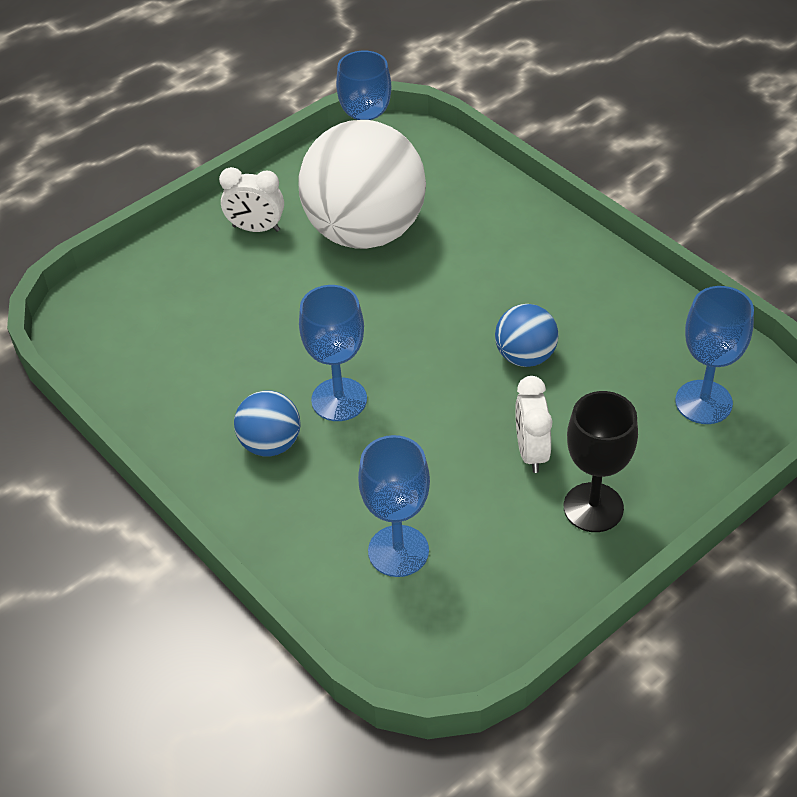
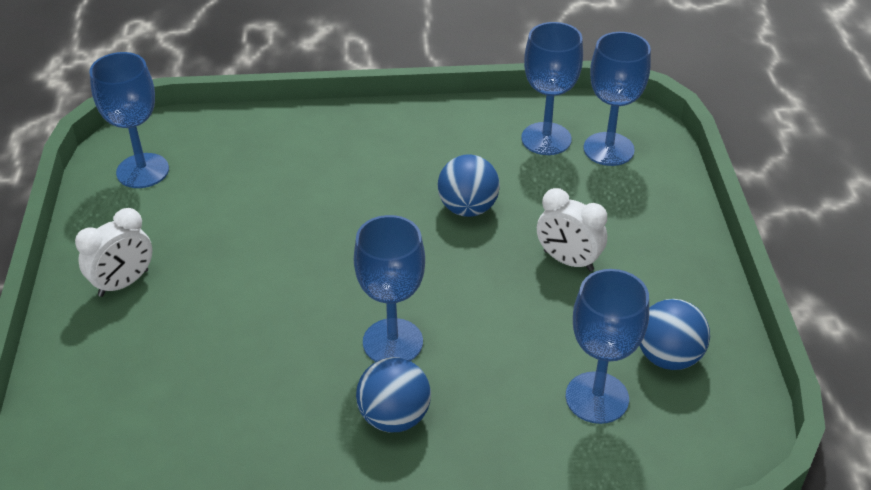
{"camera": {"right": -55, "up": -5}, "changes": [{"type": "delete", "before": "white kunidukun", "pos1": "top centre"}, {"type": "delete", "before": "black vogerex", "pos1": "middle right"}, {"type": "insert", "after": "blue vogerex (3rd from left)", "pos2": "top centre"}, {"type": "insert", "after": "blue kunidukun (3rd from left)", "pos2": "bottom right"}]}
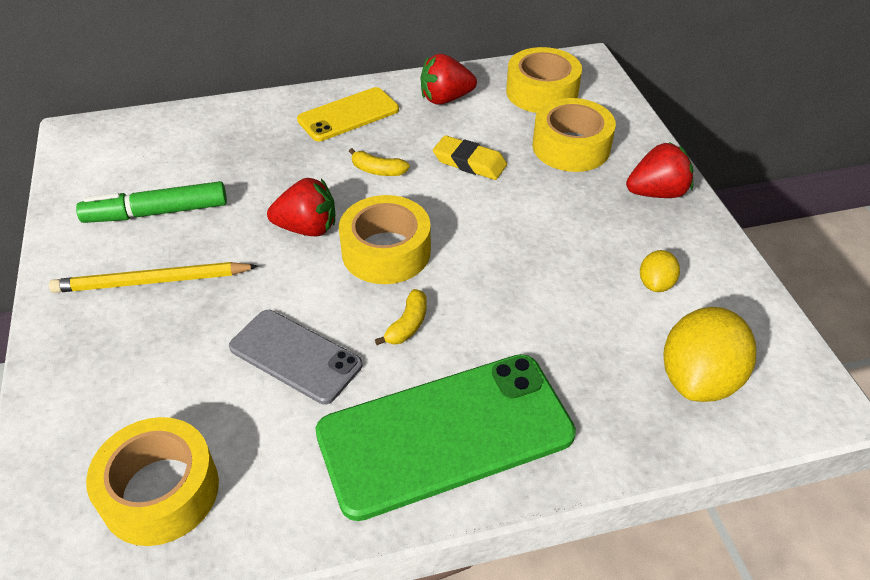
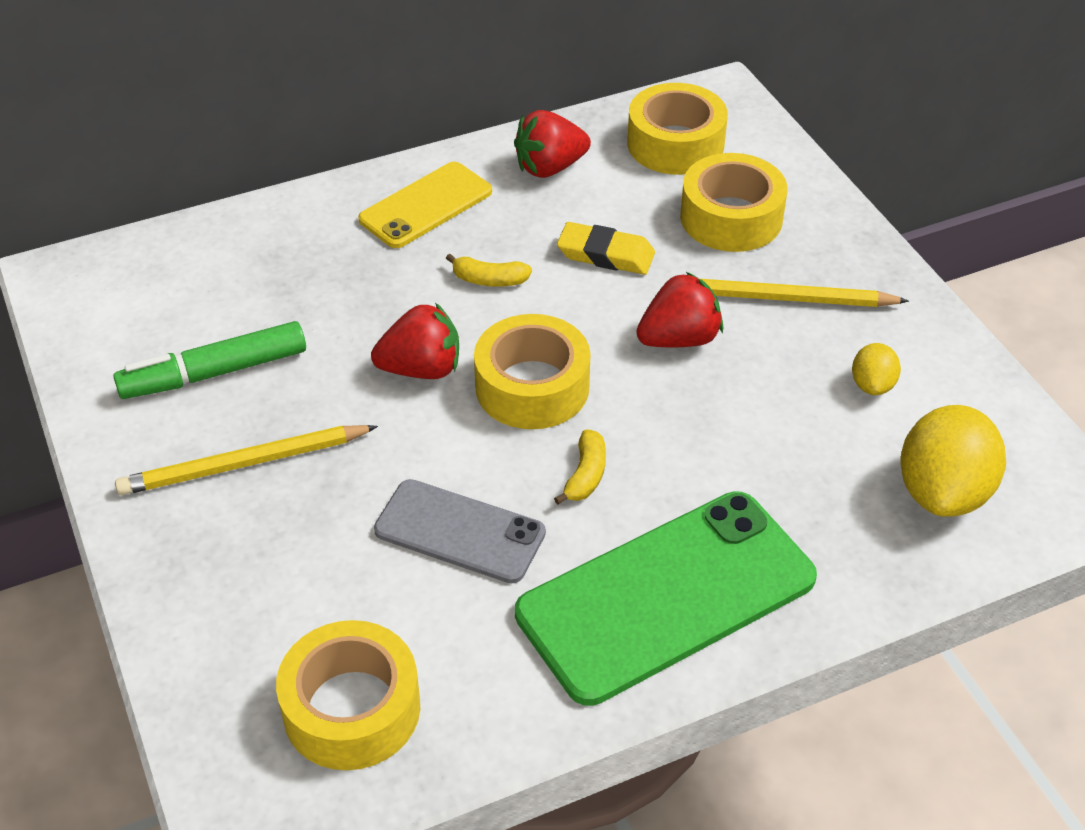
{"camera": {"right": -10, "up": 0}, "changes": [{"type": "move", "before": "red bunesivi (3rd from left)", "pos1": "top right", "pos2": "centre"}, {"type": "insert", "after": "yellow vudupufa (2nd from left)", "pos2": "middle right"}]}
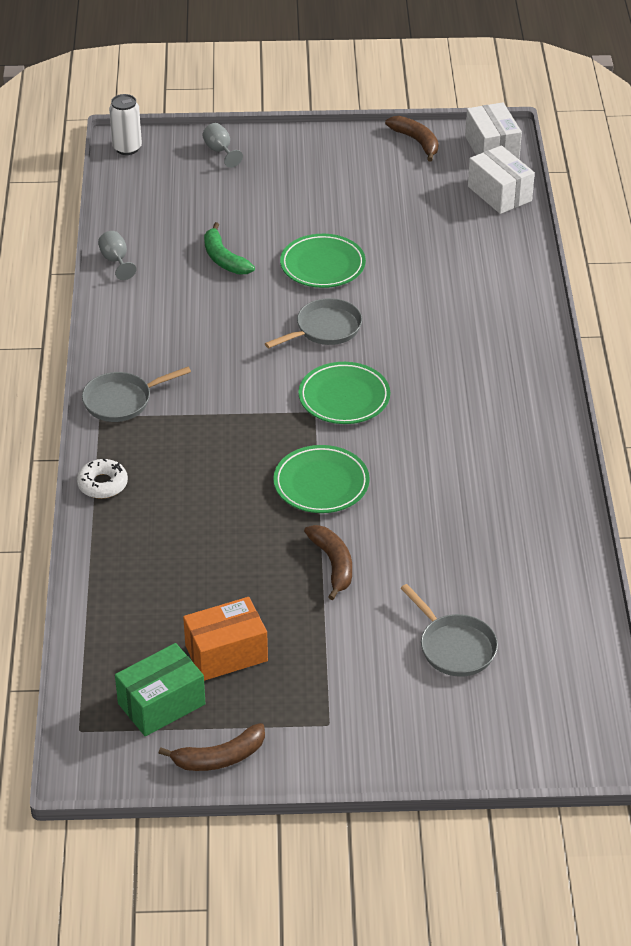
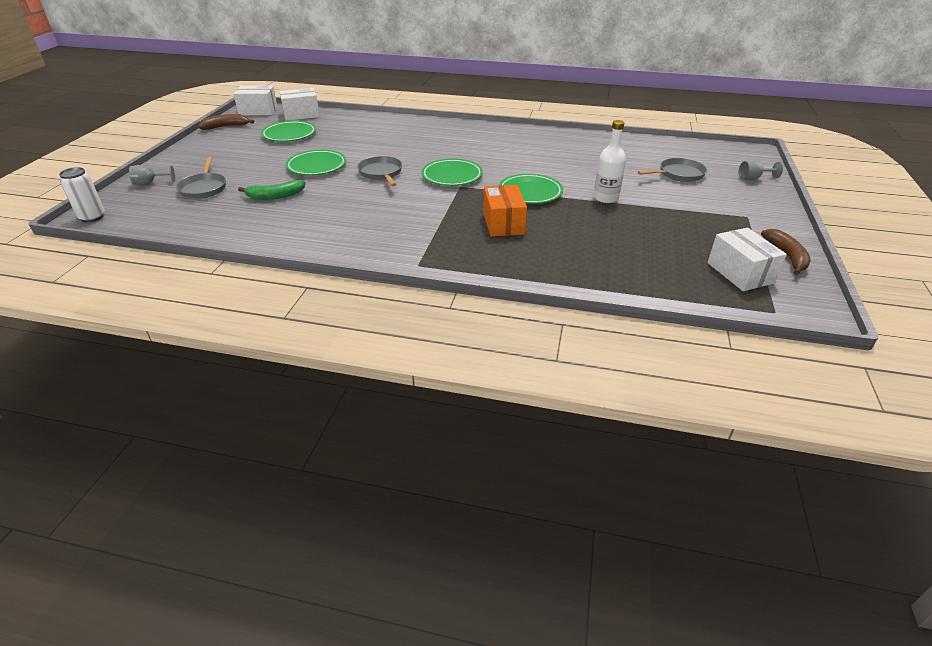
{"camera": {"right": -75, "up": -5}, "changes": [{"type": "delete", "before": "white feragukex", "pos1": "middle left"}, {"type": "move", "before": "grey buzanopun (1st from left)", "pos1": "middle left", "pos2": "top left"}, {"type": "move", "before": "grey vogerex (1st from left in the first image)", "after": "grey vogerex (2nd from left)", "pos1": "top left", "pos2": "top right"}, {"type": "recolor", "before": "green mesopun", "after": "white mesopun (3rd from left)", "pos1": "bottom left", "pos2": "middle right"}, {"type": "move", "before": "orange mesopun", "pos1": "bottom centre", "pos2": "top centre"}, {"type": "replace", "before": "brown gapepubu (2nd from left)", "after": "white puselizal", "pos1": "centre", "pos2": "top centre"}, {"type": "insert", "after": "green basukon (1st from left)", "pos2": "top left"}]}
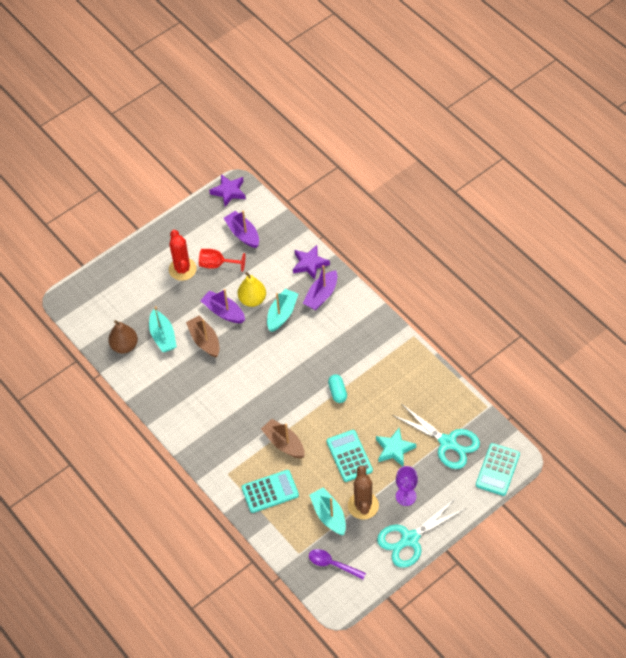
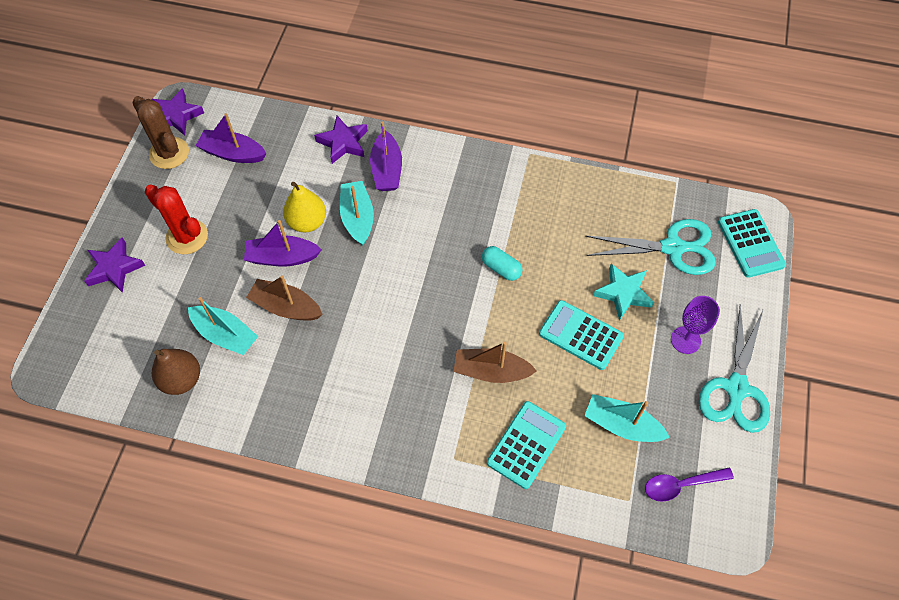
{"camera": {"right": -40, "up": 5}, "changes": [{"type": "delete", "before": "red vogerex", "pos1": "centre"}, {"type": "move", "before": "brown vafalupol", "pos1": "bottom centre", "pos2": "top left"}, {"type": "insert", "after": "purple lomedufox (1st from left)", "pos2": "middle left"}]}
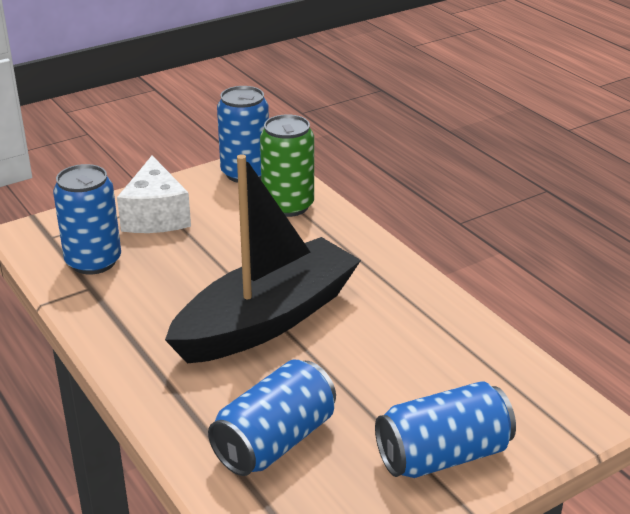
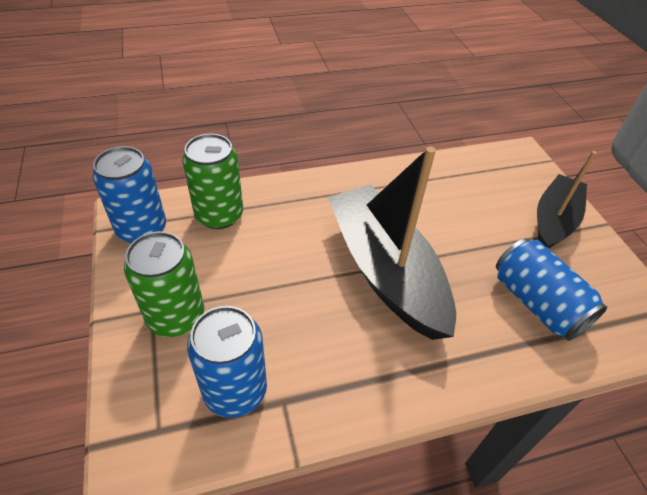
{"camera": {"right": -75, "up": 15}, "changes": [{"type": "replace", "before": "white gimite", "after": "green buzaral (1st from left)", "pos1": "middle left", "pos2": "middle left"}, {"type": "replace", "before": "blue buzaral (4th from left)", "after": "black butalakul (2nd from left)", "pos1": "bottom right", "pos2": "middle right"}]}
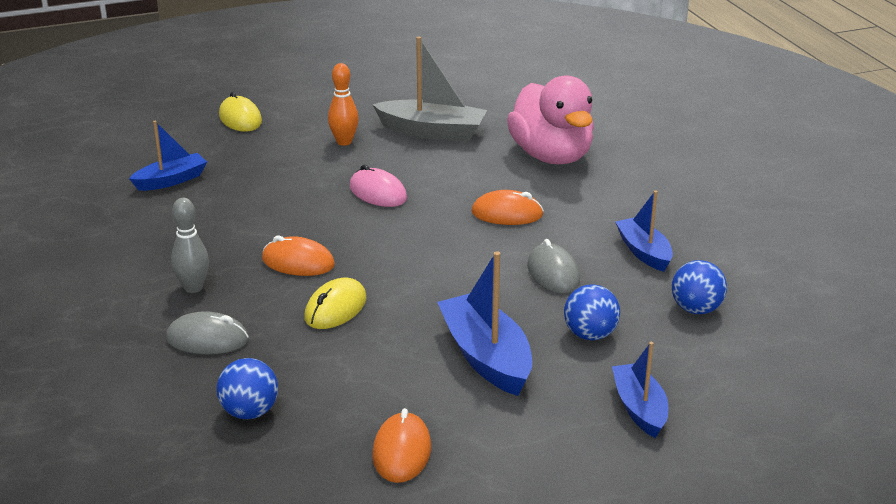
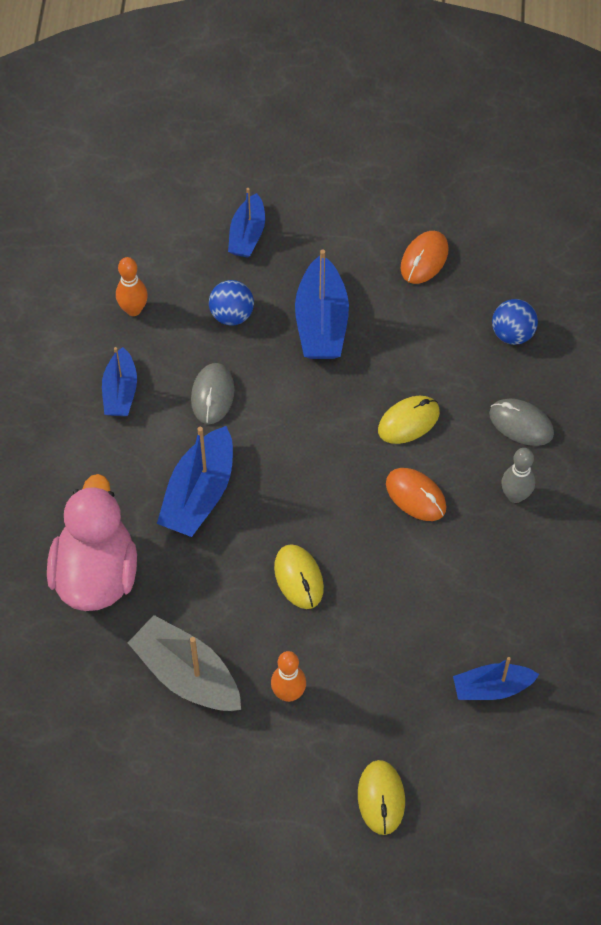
{"camera": {"right": -155, "up": 30}, "changes": [{"type": "recolor", "before": "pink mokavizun", "after": "yellow mokavizun (1st from left)", "pos1": "centre", "pos2": "centre"}, {"type": "replace", "before": "orange mokavizun (3rd from left)", "after": "blue butalakul (2nd from left)", "pos1": "centre", "pos2": "middle left"}, {"type": "replace", "before": "blue kunidukun (3rd from left)", "after": "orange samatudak (1st from left)", "pos1": "middle right", "pos2": "top left"}]}
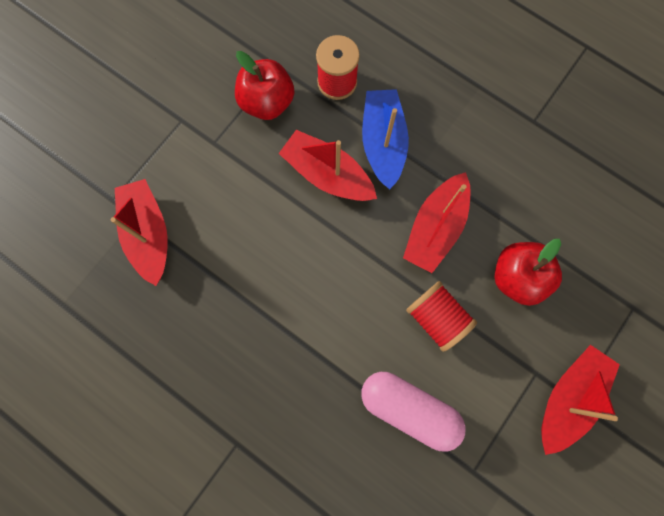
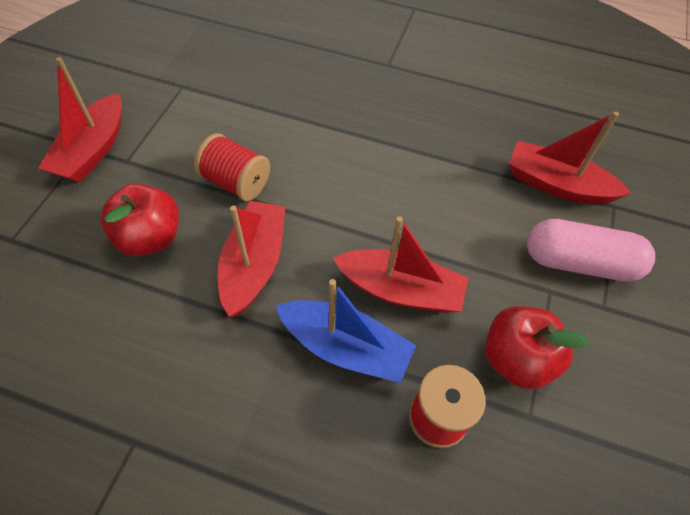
{"camera": {"right": 160, "up": -20}, "changes": [{"type": "rotate", "before": "red butalakul (1st from left in the first image)", "pos1": "middle left", "pos2": "top right", "turn": 150}, {"type": "move", "before": "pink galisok", "pos1": "bottom centre", "pos2": "middle right"}, {"type": "rotate", "before": "blue butalakul", "pos1": "top centre", "pos2": "centre", "turn": -45}]}
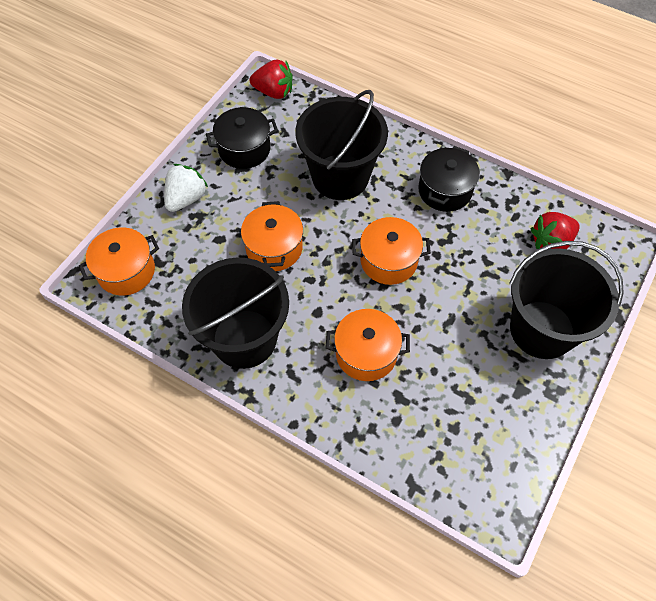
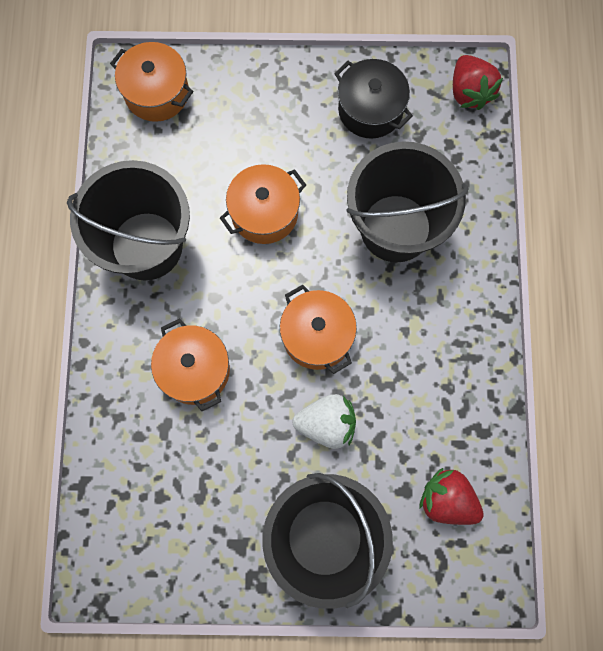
{"camera": {"right": 60, "up": 15}, "changes": [{"type": "move", "before": "white bunesivi", "pos1": "top left", "pos2": "centre"}, {"type": "delete", "before": "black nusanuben (2nd from left)", "pos1": "top right"}]}
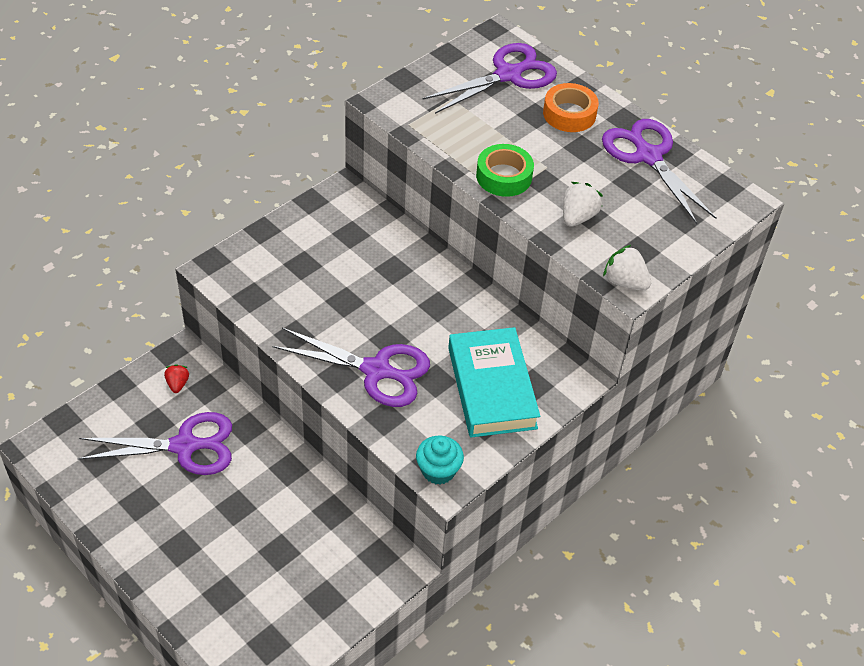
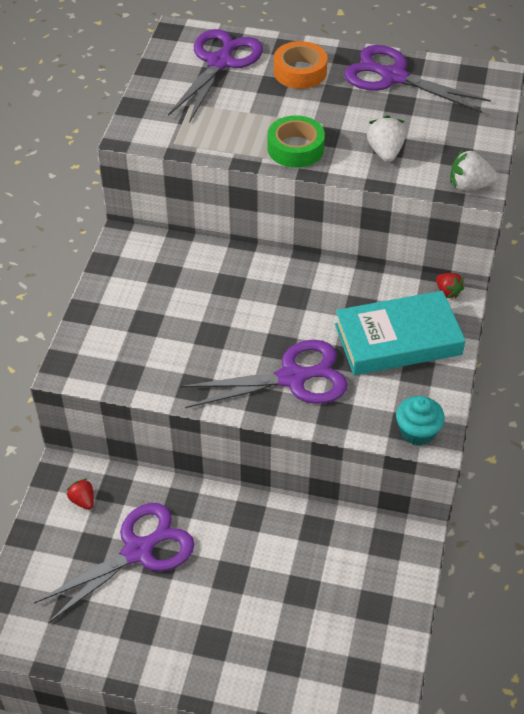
{"camera": {"right": -30, "up": 0}, "changes": [{"type": "rotate", "before": "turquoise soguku", "pos1": "centre", "pos2": "middle right", "turn": -60}, {"type": "insert", "after": "red bunesivi (2nd from left)", "pos2": "middle right"}]}
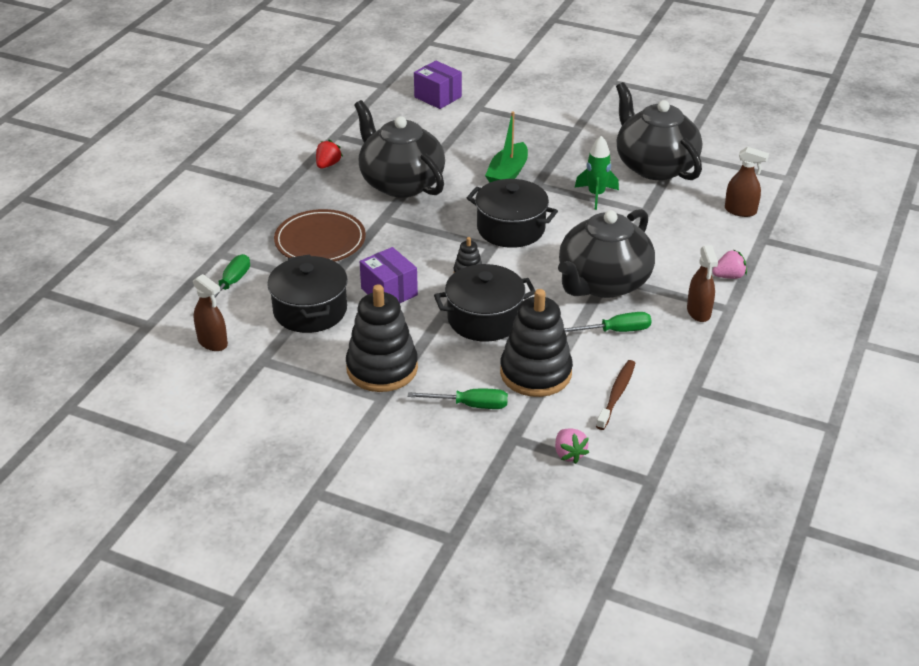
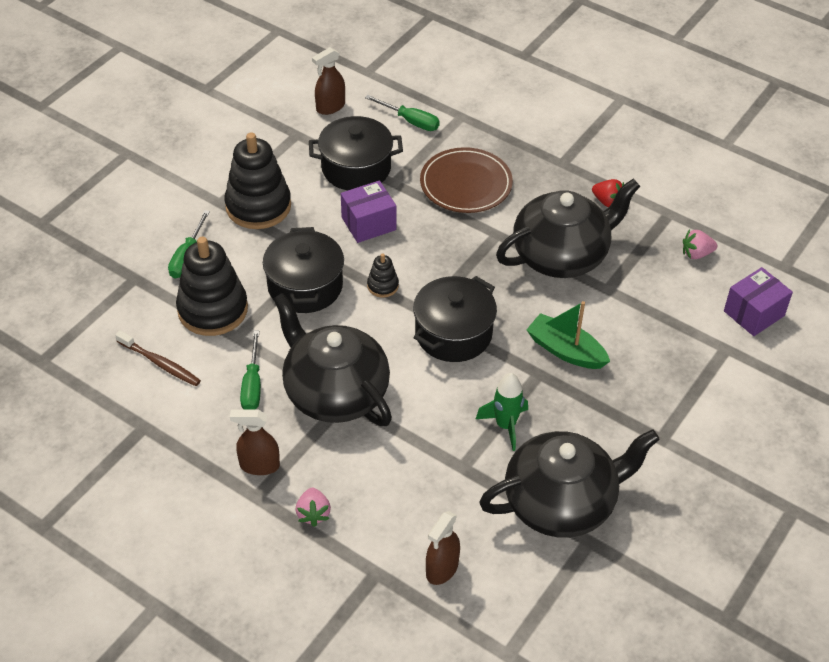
{"camera": {"right": 100, "up": 10}, "changes": [{"type": "move", "before": "pink bunesivi (1st from left in the first image)", "after": "pink bunesivi (2nd from left)", "pos1": "bottom centre", "pos2": "middle right"}]}
